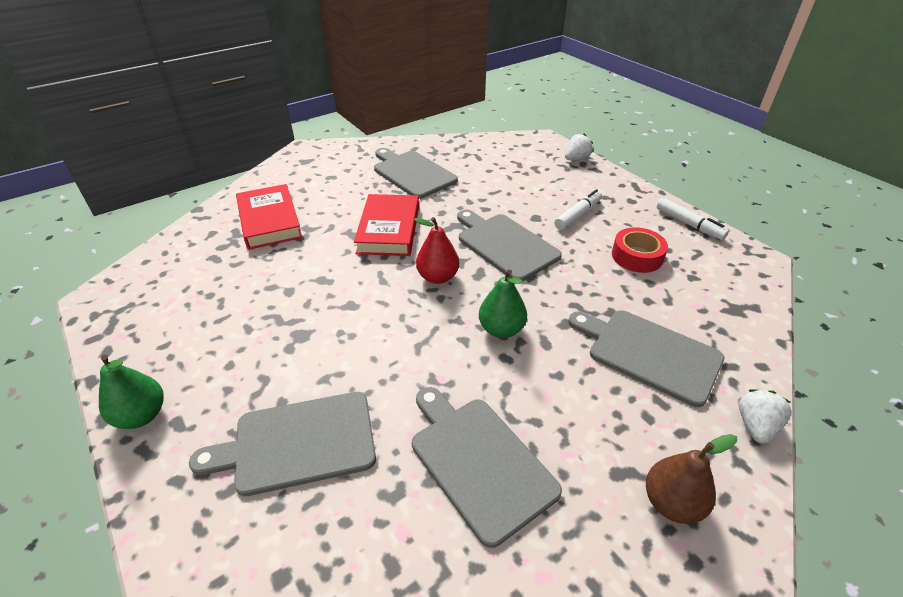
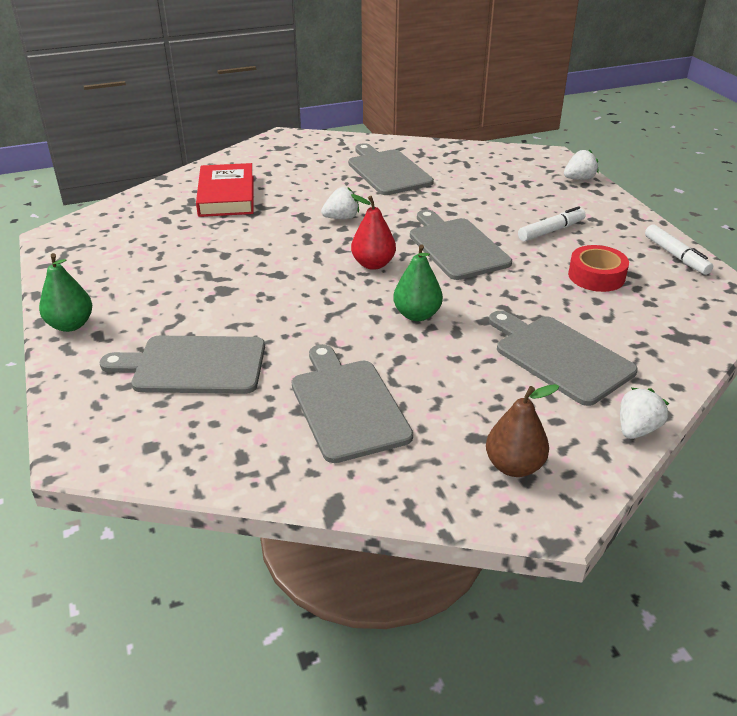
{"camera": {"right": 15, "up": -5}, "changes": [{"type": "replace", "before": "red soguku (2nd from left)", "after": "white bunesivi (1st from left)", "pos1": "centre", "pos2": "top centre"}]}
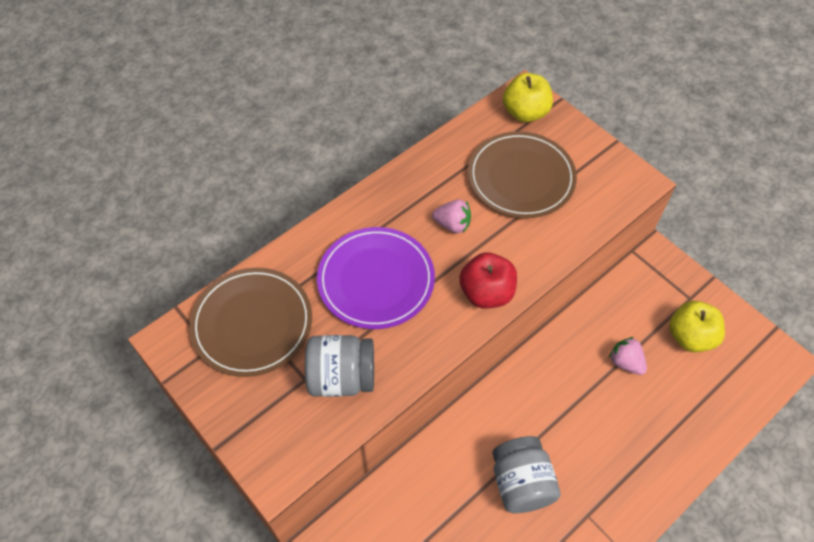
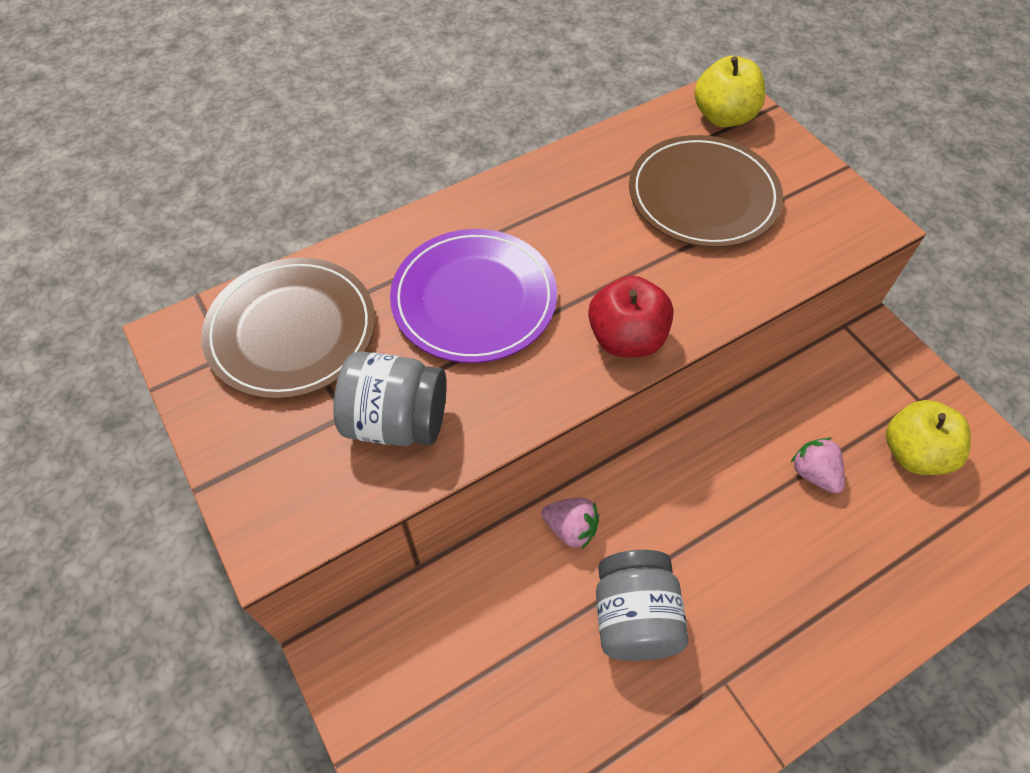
{"camera": {"right": 10, "up": 0}, "changes": [{"type": "move", "before": "pink bunesivi (1st from left)", "pos1": "centre", "pos2": "bottom centre"}]}
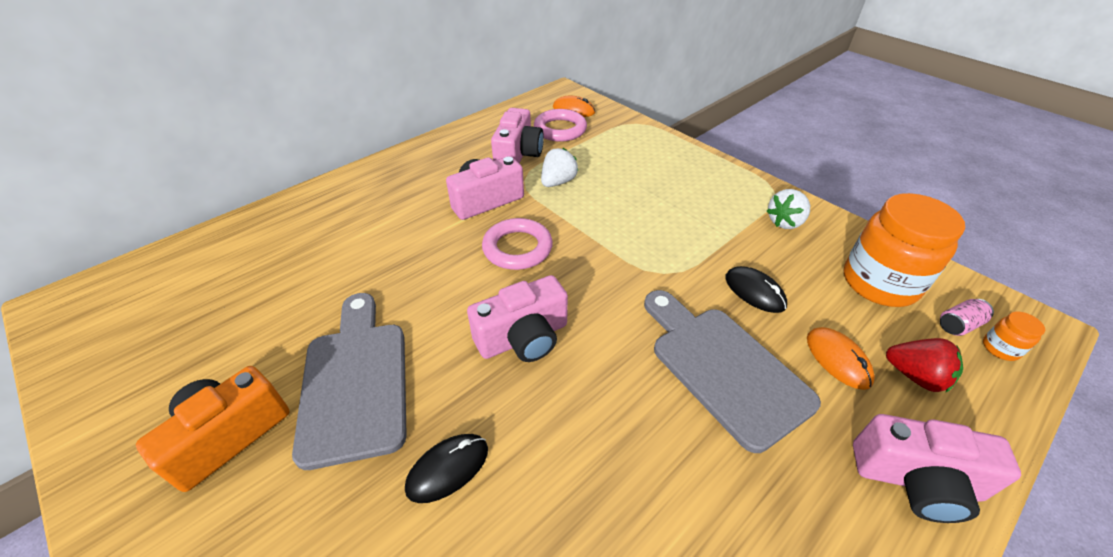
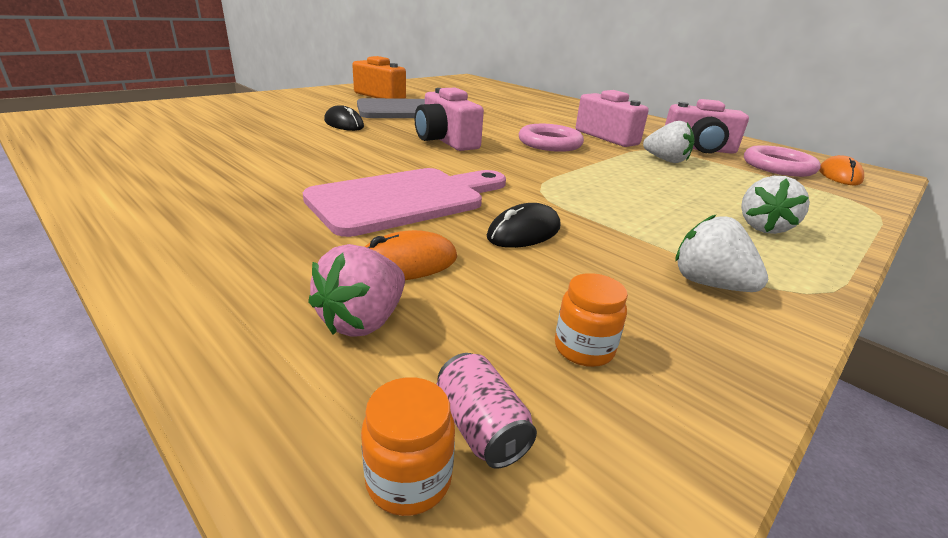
{"camera": {"right": 85, "up": -15}, "changes": [{"type": "recolor", "before": "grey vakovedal (2nd from left)", "after": "pink vakovedal", "pos1": "centre", "pos2": "centre"}, {"type": "resize", "before": "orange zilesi (1st from left in the first image)", "pos1": "middle right", "pos2": "centre", "scale": 0.41}, {"type": "delete", "before": "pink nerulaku (4th from left)", "pos1": "bottom right"}, {"type": "recolor", "before": "red bunesivi", "after": "pink bunesivi", "pos1": "middle right", "pos2": "centre"}, {"type": "insert", "after": "white bunesivi (3rd from left)", "pos2": "middle right"}]}
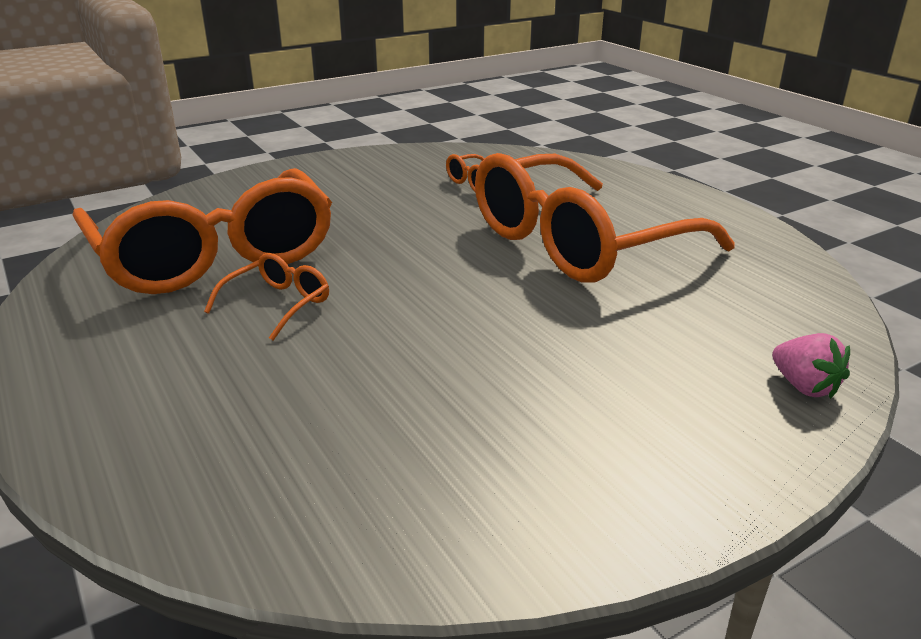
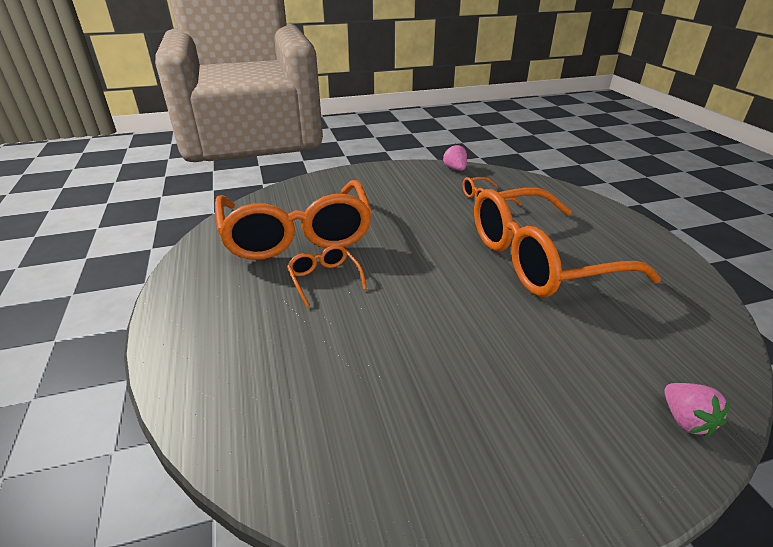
{"camera": {"right": 15, "up": 5}, "changes": [{"type": "rotate", "before": "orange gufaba (2nd from left)", "pos1": "middle left", "pos2": "centre", "turn": -75}, {"type": "insert", "after": "pink bunesivi (1st from left)", "pos2": "top centre"}]}
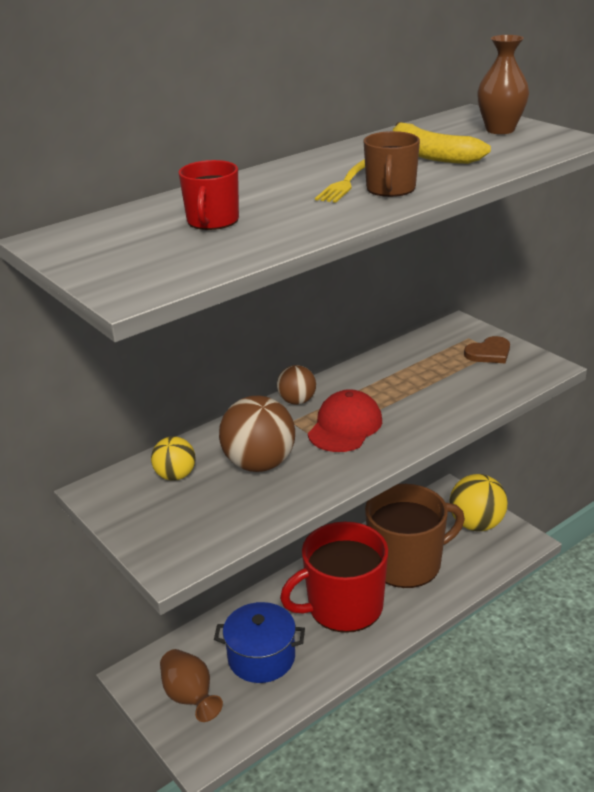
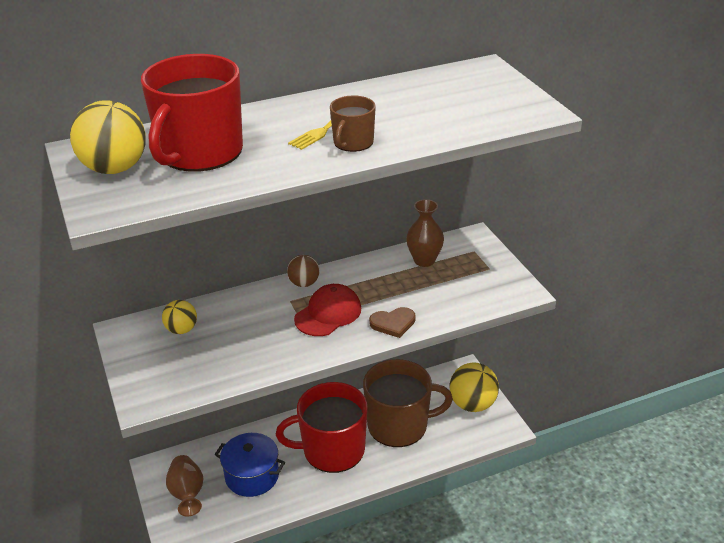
{"camera": {"right": 15, "up": 5}, "changes": [{"type": "resize", "before": "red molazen (1st from left)", "pos1": "top centre", "pos2": "top left", "scale": 2.05}, {"type": "delete", "before": "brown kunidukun (1st from left)", "pos1": "centre"}, {"type": "delete", "before": "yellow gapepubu", "pos1": "top right"}, {"type": "move", "before": "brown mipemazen", "pos1": "middle right", "pos2": "centre"}, {"type": "move", "before": "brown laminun (2nd from left)", "pos1": "top right", "pos2": "centre"}, {"type": "insert", "after": "yellow kunidukun (1st from left)", "pos2": "top left"}]}
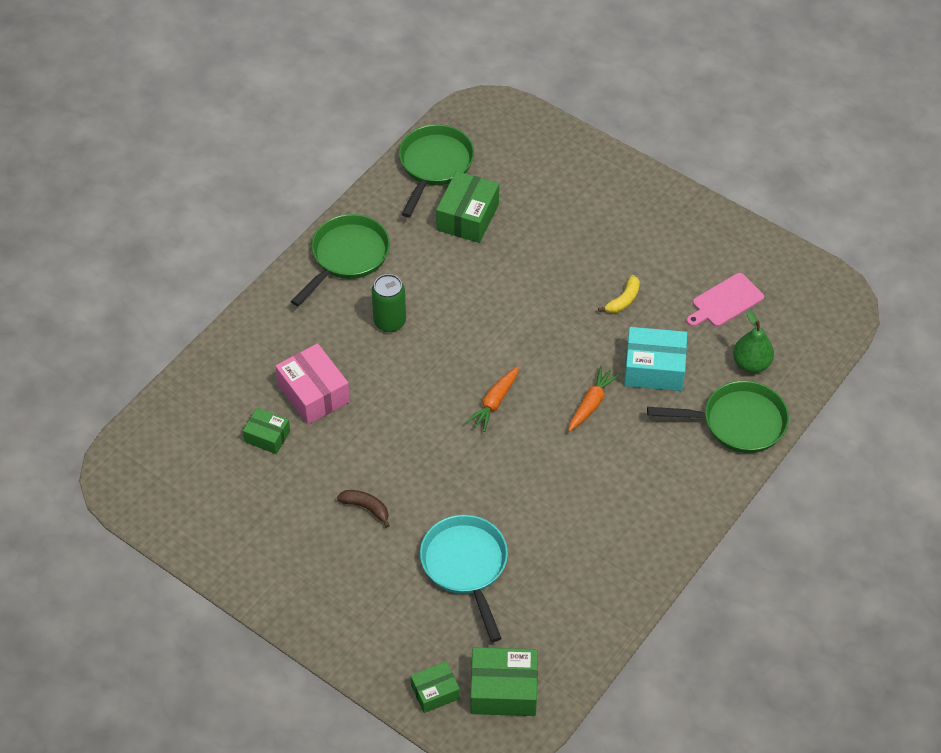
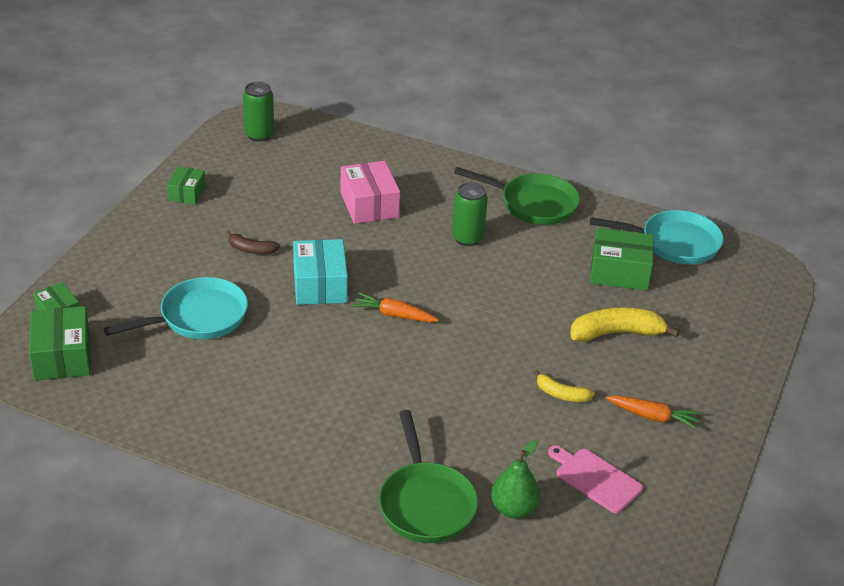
{"camera": {"right": 75, "up": -15}, "changes": [{"type": "move", "before": "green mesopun (1st from left in the first image)", "after": "green mesopun (3rd from left)", "pos1": "middle left", "pos2": "top left"}, {"type": "rotate", "before": "pink mesopun", "pos1": "middle left", "pos2": "top centre", "turn": -60}, {"type": "rotate", "before": "brown gapepubu", "pos1": "bottom centre", "pos2": "middle left", "turn": 90}, {"type": "recolor", "before": "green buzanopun (2nd from left)", "after": "turquoise buzanopun (2nd from left)", "pos1": "top centre", "pos2": "middle right"}, {"type": "move", "before": "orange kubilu (2nd from left)", "pos1": "centre", "pos2": "bottom right"}, {"type": "move", "before": "turquoise mesopun", "pos1": "middle right", "pos2": "centre"}, {"type": "insert", "after": "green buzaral (1st from left)", "pos2": "top left"}, {"type": "insert", "after": "yellow gapepubu (2nd from left)", "pos2": "middle right"}]}
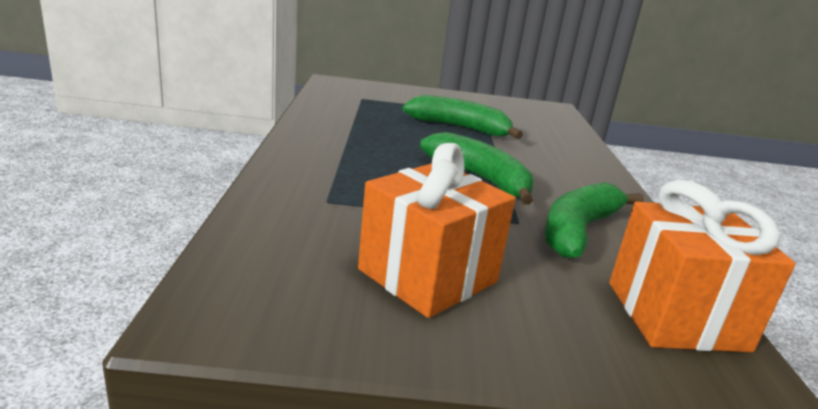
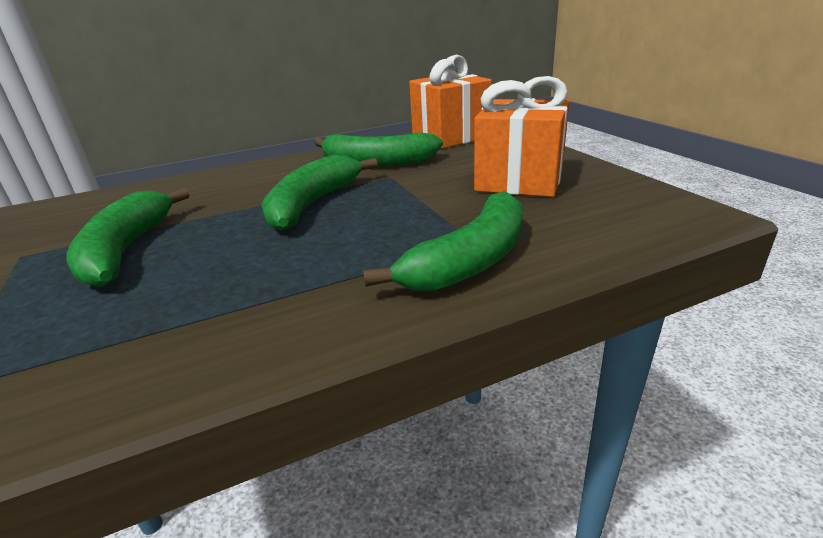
{"camera": {"right": -110, "up": 5}, "changes": [{"type": "insert", "after": "green gapepubu (4th from left)", "pos2": "centre"}]}
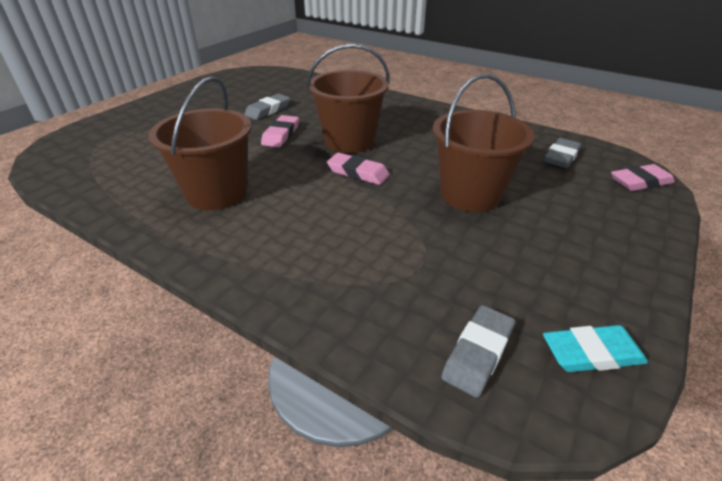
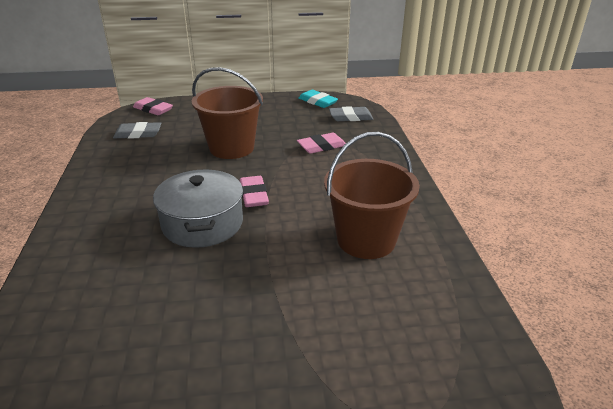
{"camera": {"right": -130, "up": -5}, "changes": [{"type": "delete", "before": "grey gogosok (1st from left)", "pos1": "top centre"}, {"type": "move", "before": "pink gogosok (1st from left in the first image)", "after": "pink gogosok (3rd from left)", "pos1": "top centre", "pos2": "centre"}, {"type": "replace", "before": "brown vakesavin (2nd from left)", "after": "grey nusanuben", "pos1": "top centre", "pos2": "middle left"}]}
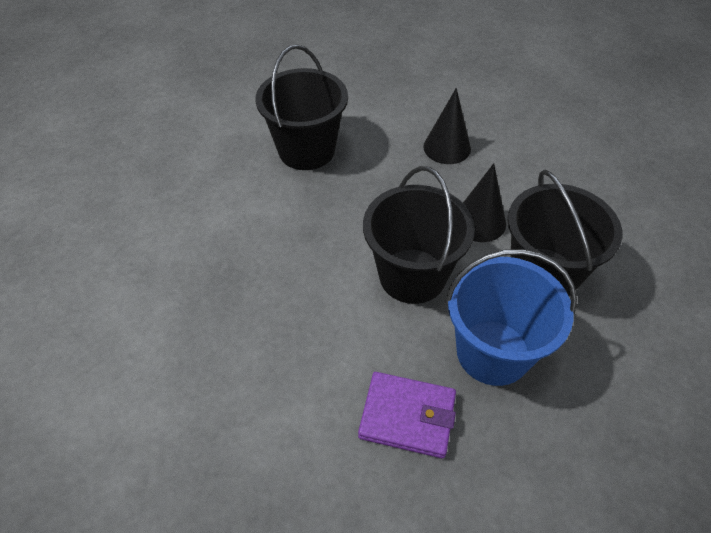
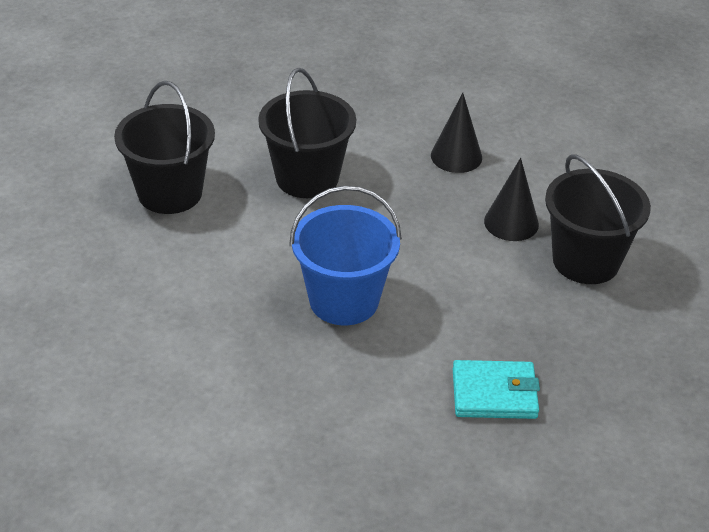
{"camera": {"right": -15, "up": -10}, "changes": [{"type": "recolor", "before": "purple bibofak", "after": "turquoise bibofak", "pos1": "bottom centre", "pos2": "bottom right"}, {"type": "move", "before": "black vakesavin (2nd from left in the first image)", "after": "black vakesavin (1st from left)", "pos1": "centre", "pos2": "top left"}, {"type": "move", "before": "blue vakesavin", "pos1": "middle right", "pos2": "centre"}]}
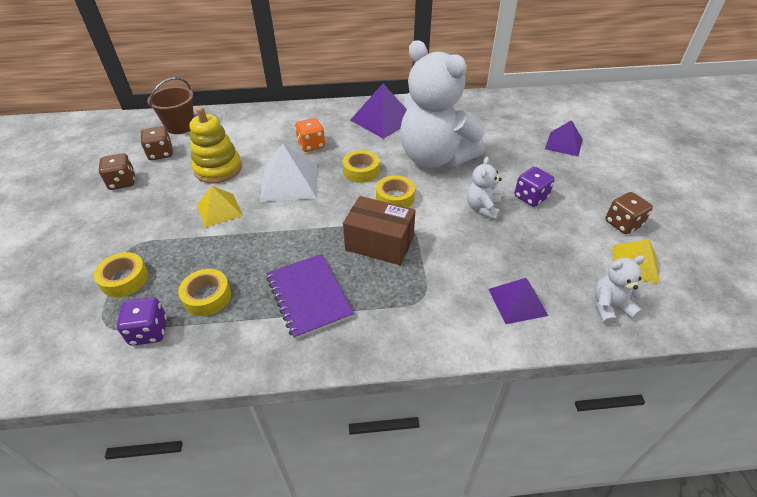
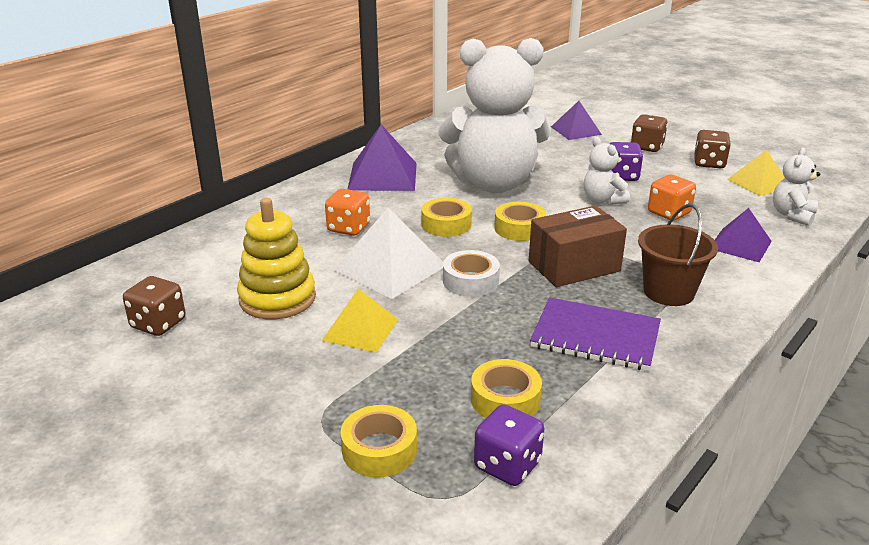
{"camera": {"right": -45, "up": -15}, "changes": [{"type": "move", "before": "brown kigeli (1st from left in the first image)", "after": "brown kigeli (2nd from left)", "pos1": "middle left", "pos2": "top right"}, {"type": "move", "before": "brown vakesavin", "pos1": "top left", "pos2": "middle right"}, {"type": "insert", "after": "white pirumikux", "pos2": "centre"}, {"type": "insert", "after": "orange kigeli (2nd from left)", "pos2": "middle right"}]}
